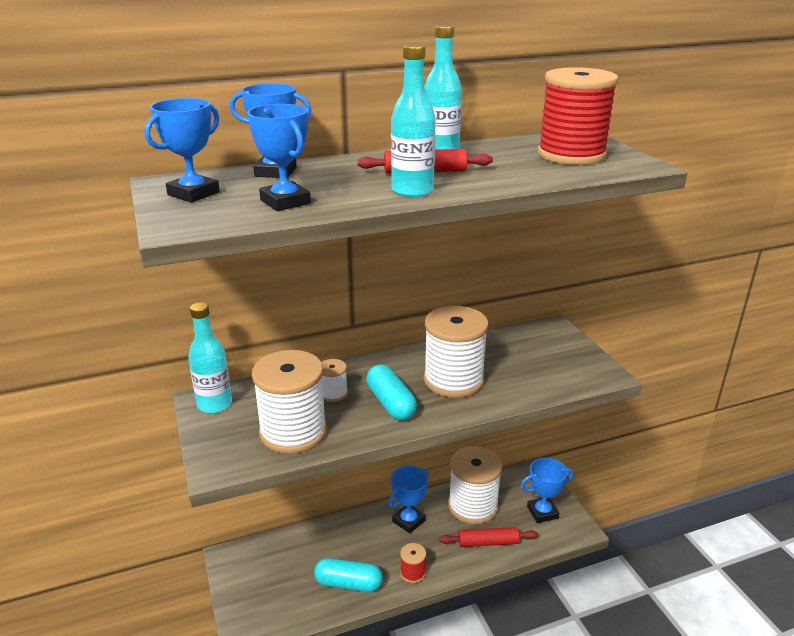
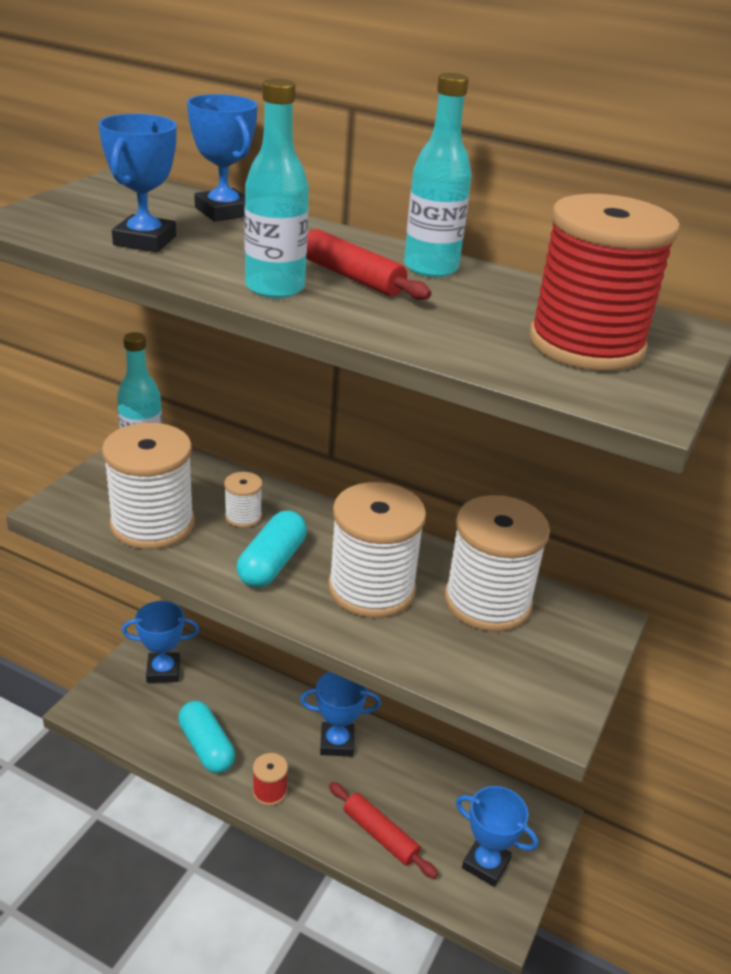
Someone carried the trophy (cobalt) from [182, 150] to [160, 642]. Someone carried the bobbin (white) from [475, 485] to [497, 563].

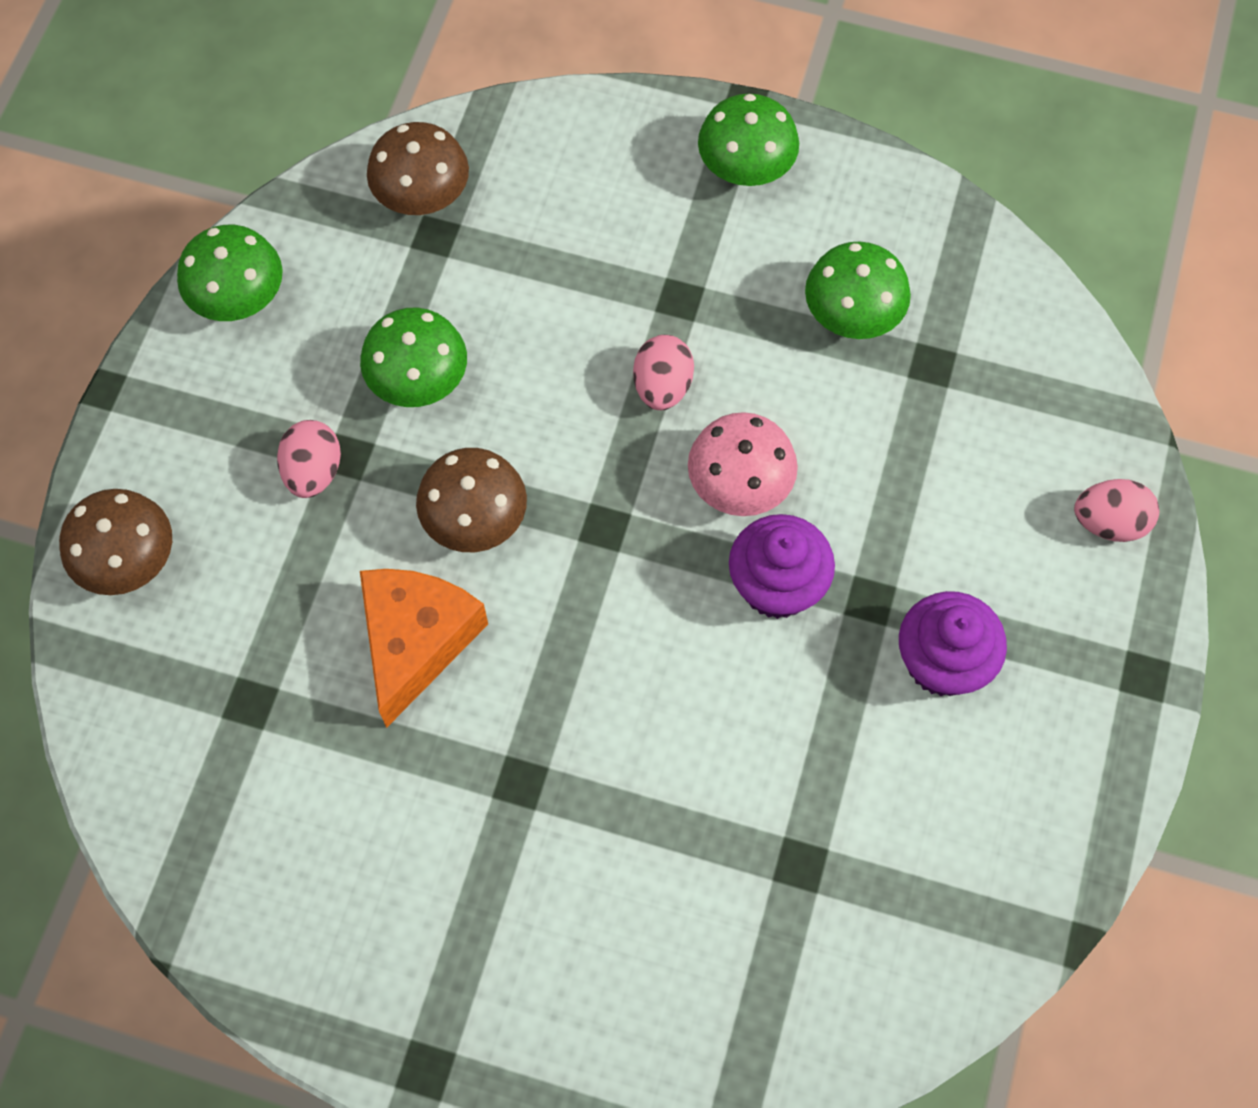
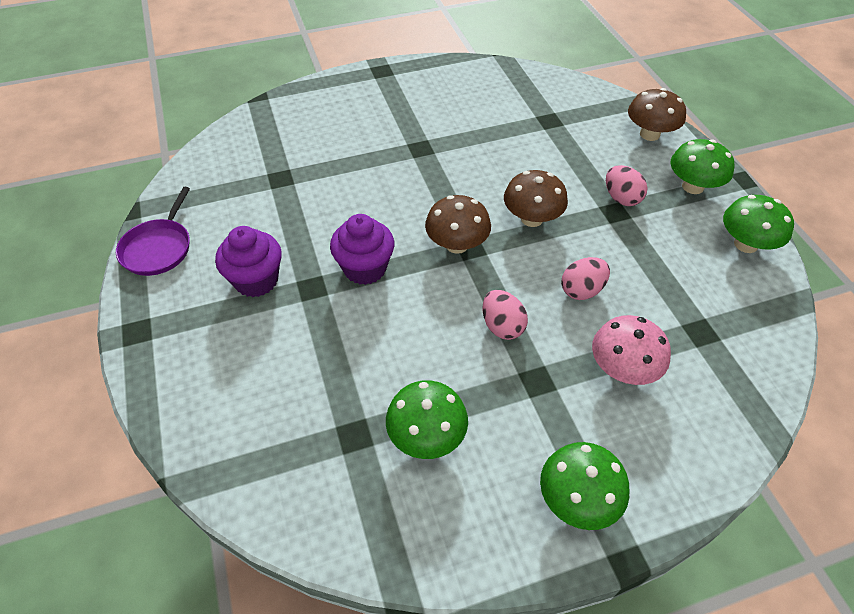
Someone put down the frying pan (purple) at [153, 231]. Someone carried the toadstool (russet) from [418, 168] to [458, 224]. Someone carried the egg shape (pink) from [1116, 510] to [585, 278]. Someone carried the toadstool (pink) from [743, 464] to [631, 350]. Someone carried the toadstool (green) from [413, 357] to [702, 166]. Someone took away the cheese (orange) at [424, 648].

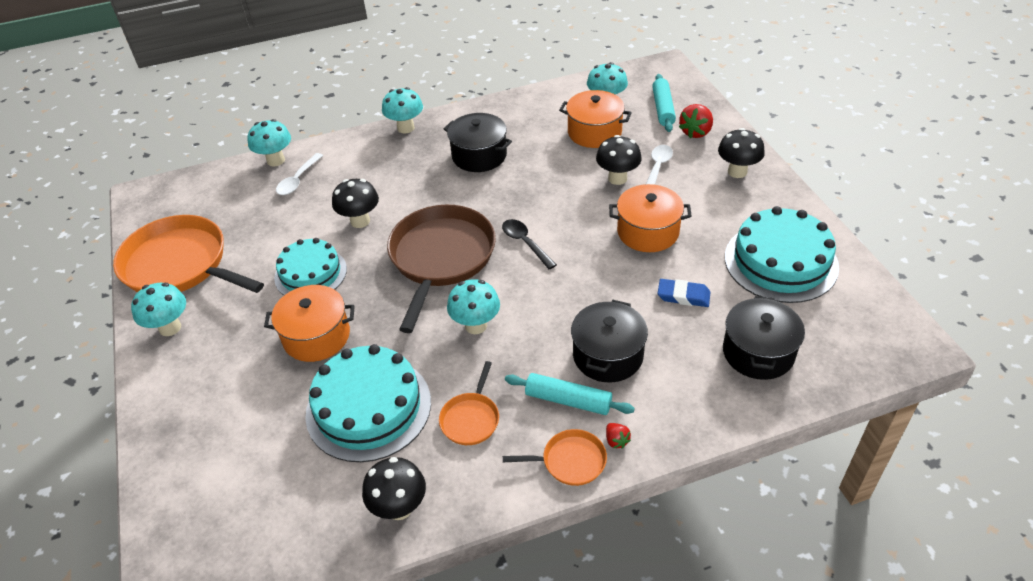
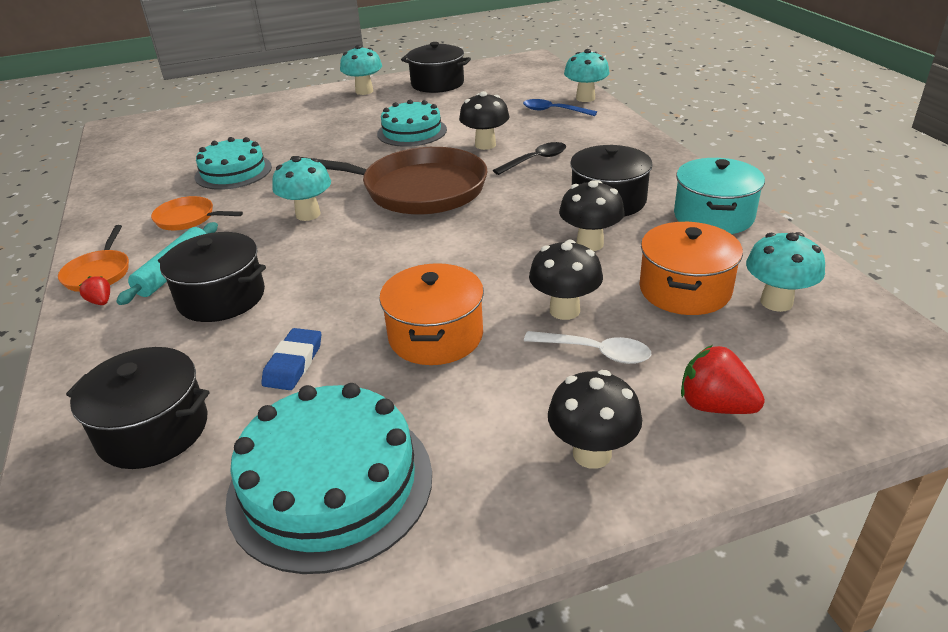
Someone rotated the berry (crimson) at [618, 436] by 75 degrees clockwise. Someone scaled the layer cake (aqua) at [368, 403] by 0.67. Someone swapped the frying pan (orange) at [188, 254] for the pot (black) at [436, 67]. Someone carried the spoon (black) from [529, 244] to [529, 158]. Someone repainted the spoon (white) at [299, 174], which became the spoon (cobalt) at [560, 107]. Someone carried the toadstool (black) from [394, 488] to [591, 215]. Someone put down the pot (aqua) at [719, 196]. Someone took away the pot (orange) at [309, 323]. Someone took away the toadstool (aqua) at [402, 110]. Someone took away the dough roller (aqua) at [664, 103].

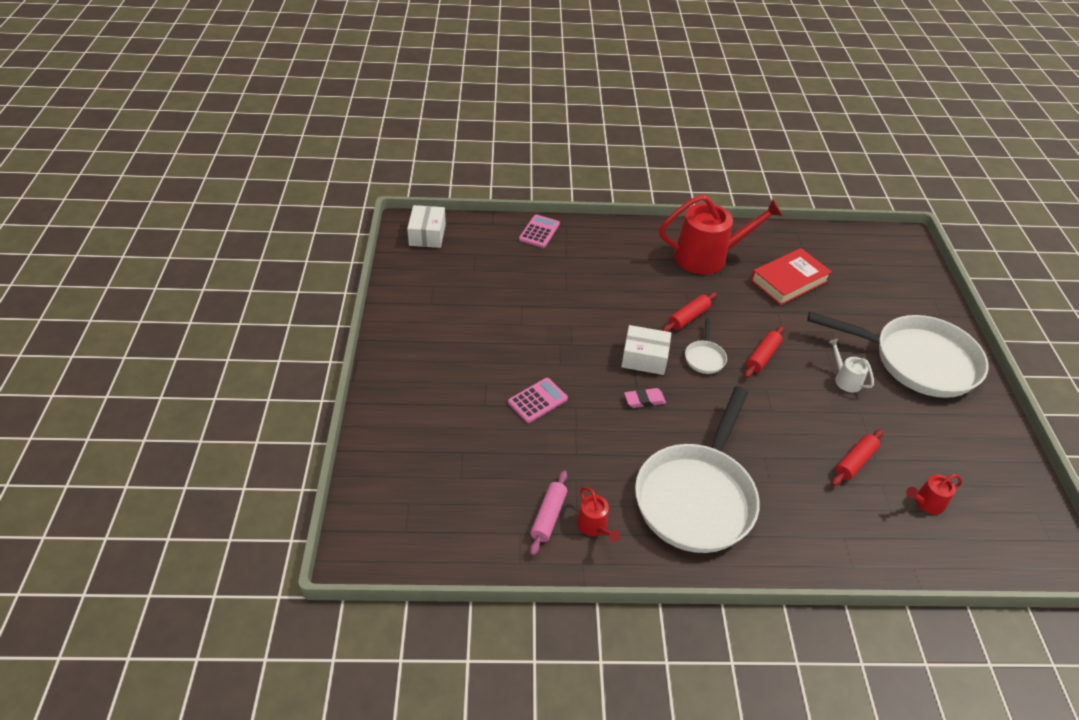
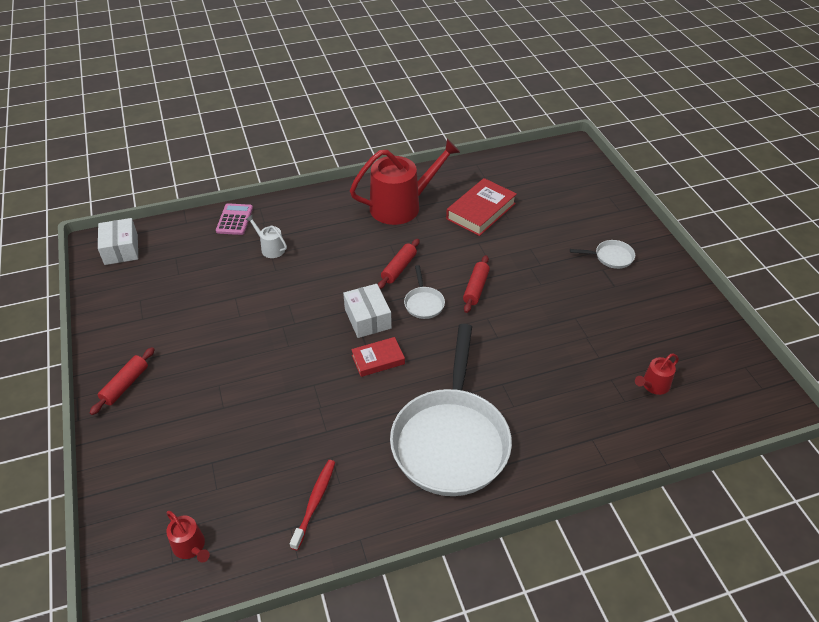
Someone carried the dough roller (crimson) from [857, 457] to [122, 381]. Someone carried the sprinkling can (crimson) from [598, 514] to [188, 536]. Someone carried the sprinkling can (white) from [851, 365] to [266, 236]. Someone swapped the dough roller (pink) at [548, 513] for the tooth brush (crimson) at [312, 505]. Someone rotated the box (white) at [646, 350] by 75 degrees clockwise. Someone swapped the pencil eraser (pink) at [645, 398] for the hardcover (crimson) at [378, 357]. Someone scaled the frying pan (white) at [898, 354] by 0.40. Someone took away the adding machine (pink) at [538, 400].

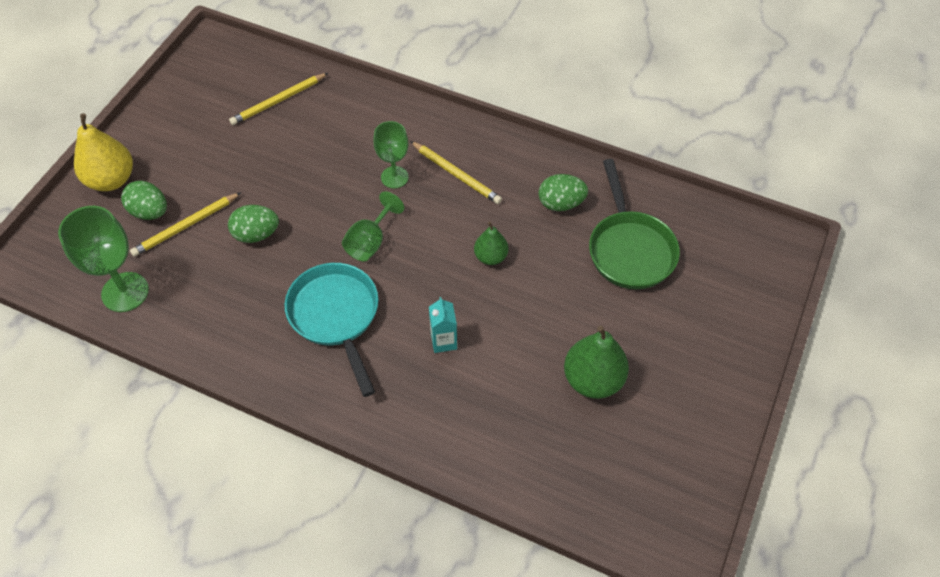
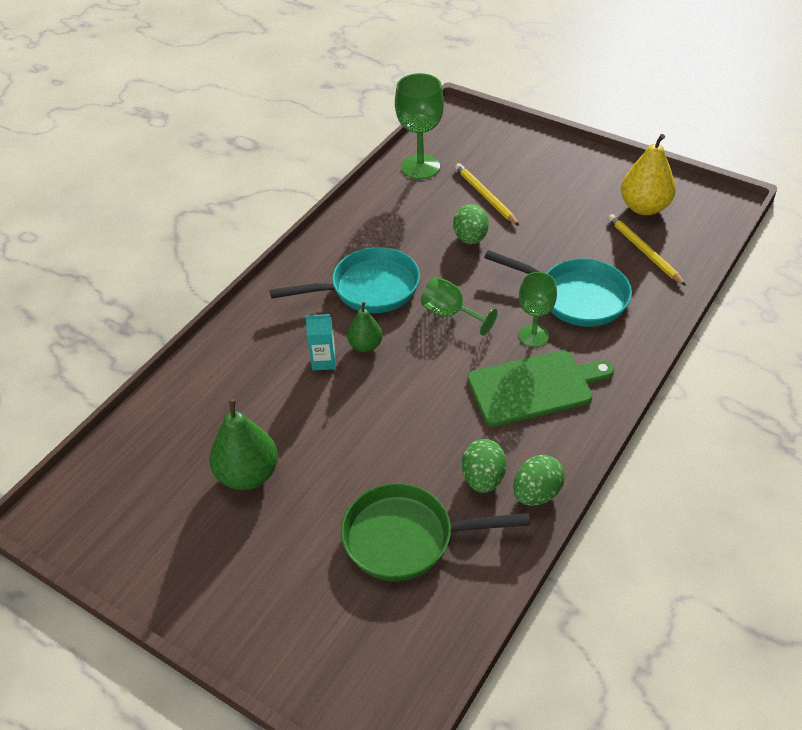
Someone carried the pear (green) from [491, 243] to [365, 327]. Someone swapped the wooden pencil (bright yellow) at [456, 172] for the chopping board (green) at [540, 388]. Someone put down the frying pan (aqua) at [558, 288]. Someone carried the egg shape (green) from [144, 200] to [539, 480]. Someone carried the pear (bright yellow) from [103, 152] to [648, 174].

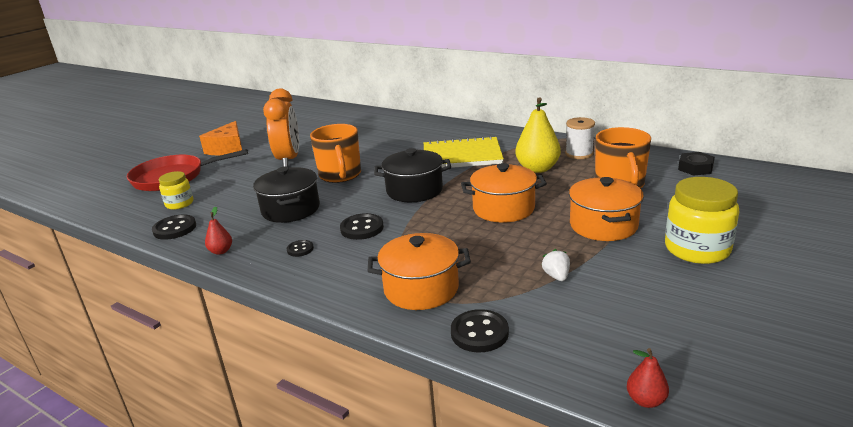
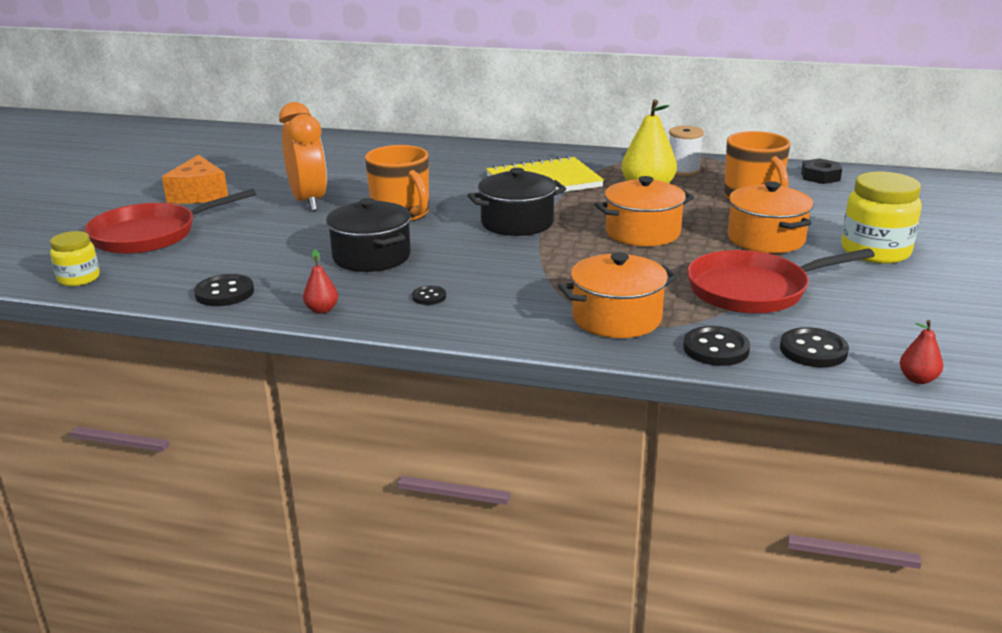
Someone carried the jar (bright yellow) from [176, 190] to [75, 258]. Someone swapped the berry (white) at [556, 265] for the frying pan (crimson) at [781, 281]. Someone carried the button (black) from [362, 226] to [814, 347].

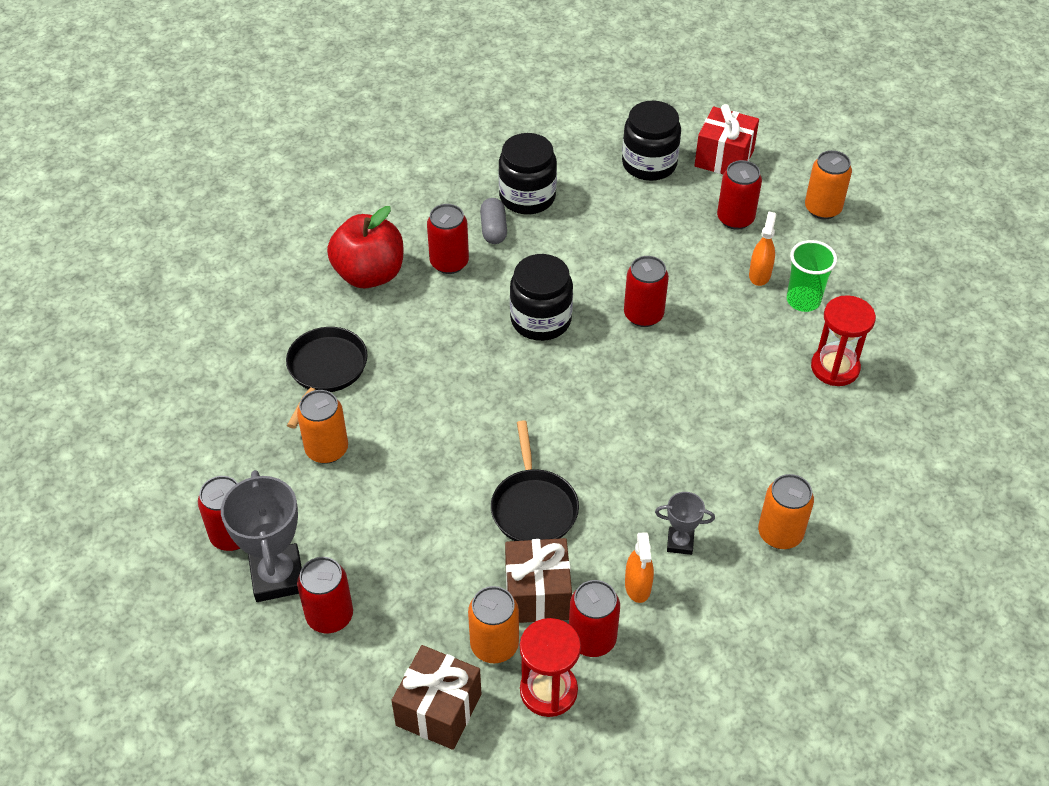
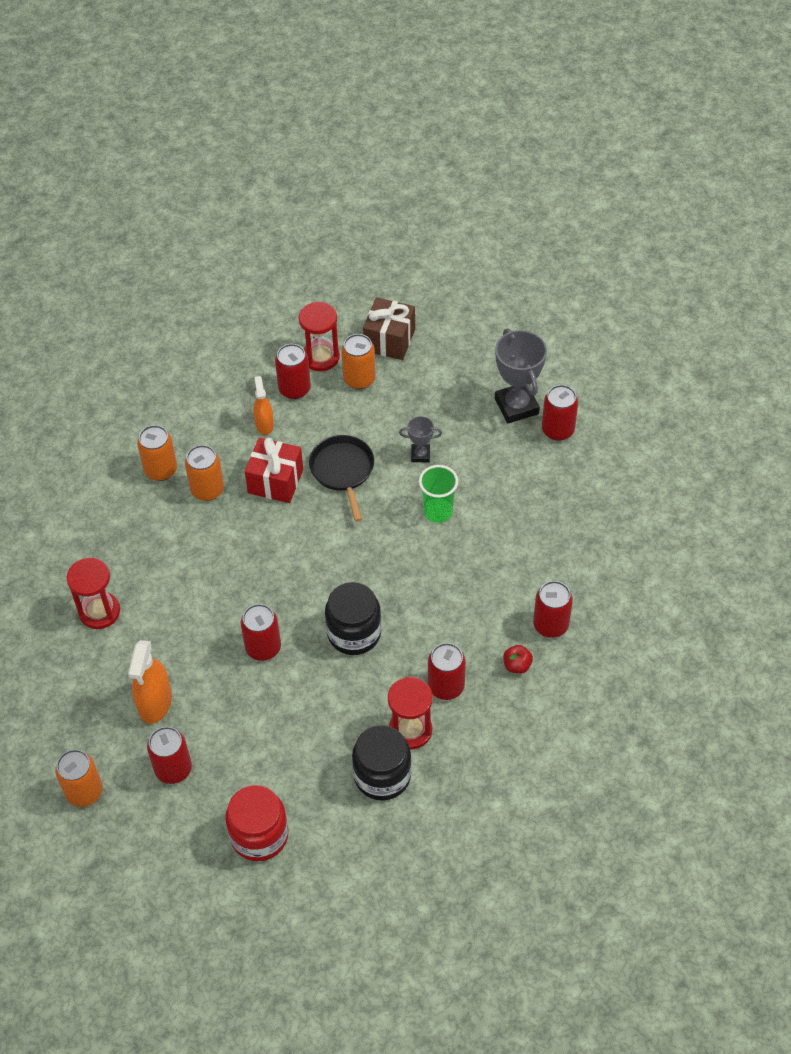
Someone scaled the spray bottle (orange) at [762, 248] by 1.59. Someone carried the can (orange) from [322, 427] to [204, 473]. Someone repainted the jar (black) at [651, 141], which became the jar (crimson) at [256, 823]. Someone carried the wrapped gift (crimson) from [726, 139] to [274, 470]. Someone swapped the pill shape (ash-grey) at [493, 221] for the sand timer (crimson) at [410, 713]. Someone carried the trophy (ash-grey) from [685, 523] to [420, 439]. Someone carried the tumbler (green) from [812, 276] to [438, 494]. Someone scaled the apple (crimson) at [365, 247] by 0.42. Someone carried the can (crimson) from [325, 595] to [553, 609]. Someone took away the frying pan (black) at [327, 378]. Someone took away the wrapped gift (russet) at [538, 580].

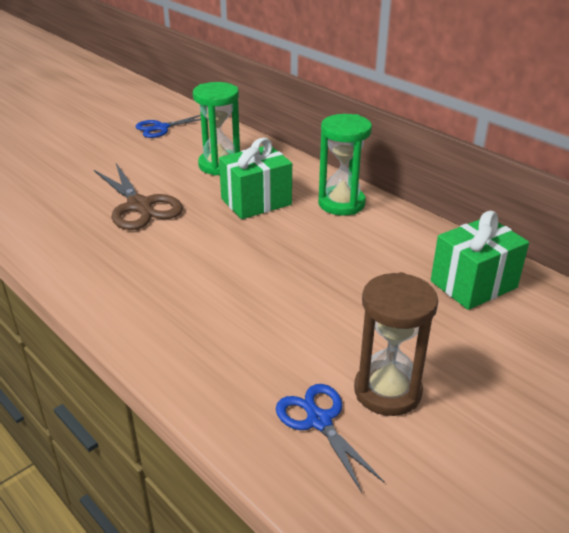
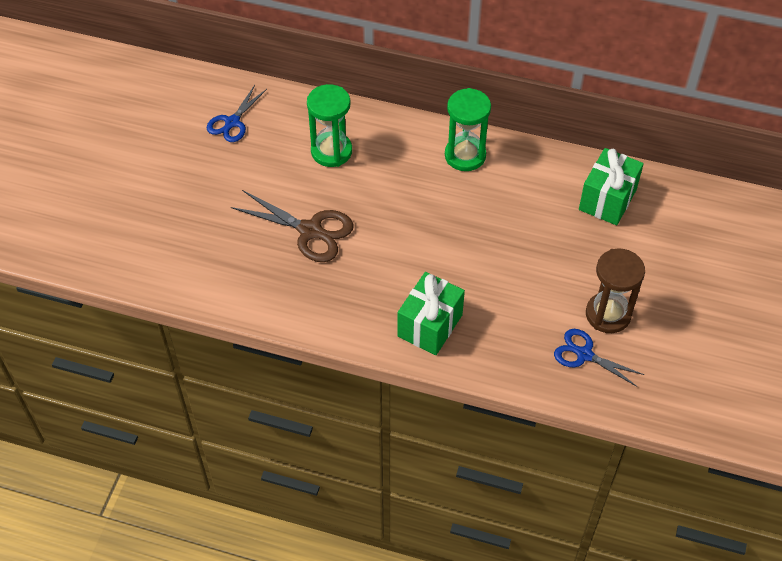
Someone carried the wrapped gift (green) from [255, 178] to [431, 313].

